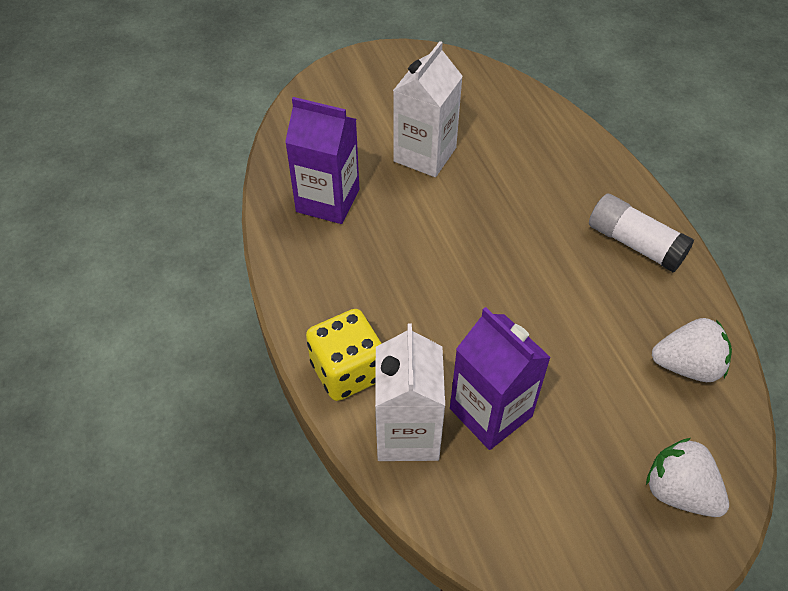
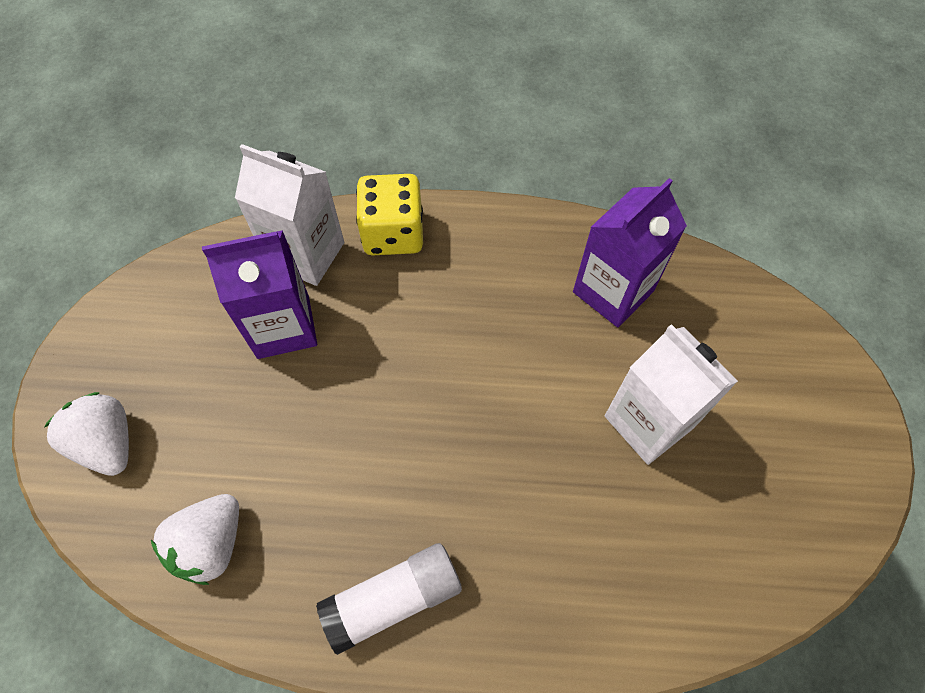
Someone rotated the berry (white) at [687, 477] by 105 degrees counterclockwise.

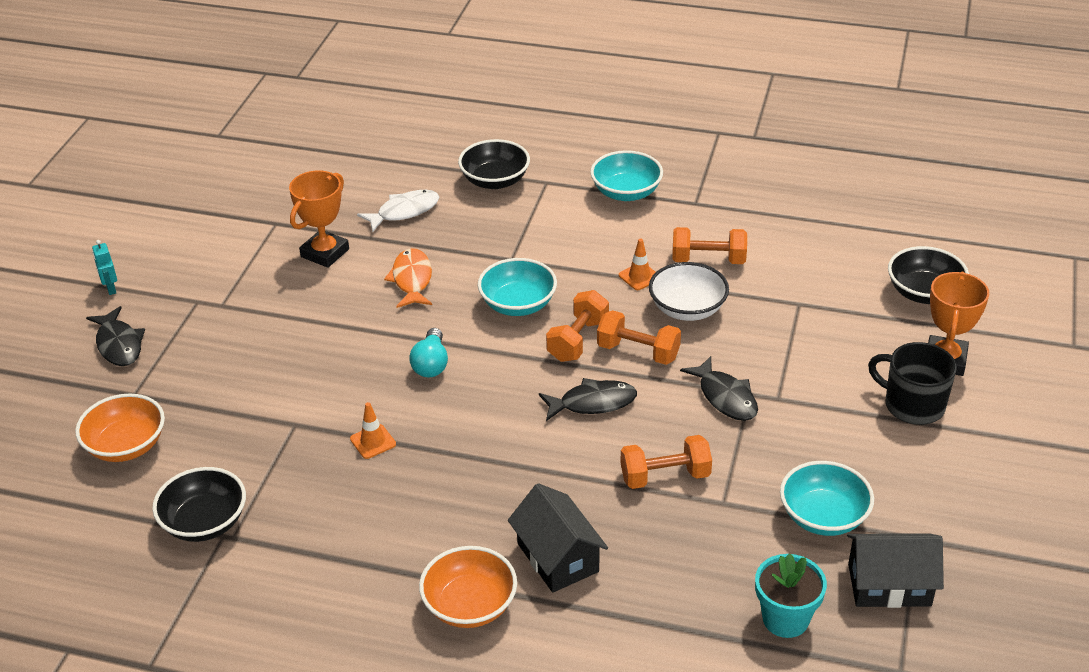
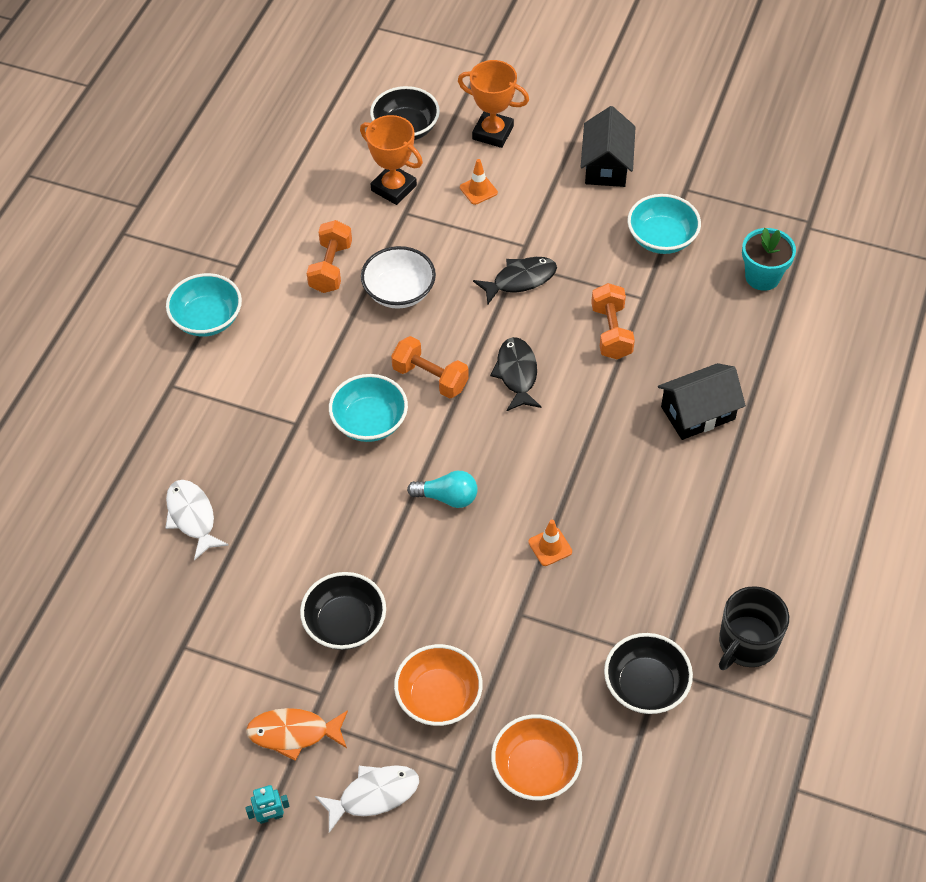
Someone carried the fish (orange) from [408, 278] to [297, 734]. Someone carried the serving bowl (black) from [494, 164] to [343, 611]. Someone repainted the fish (black) at [115, 336], which became the fish (white) at [367, 799]. Someone carried the trophy (orange) from [319, 219] to [391, 160]. Someone carried the serving bowl (orange) from [468, 587] to [438, 685]. Someone carried the safety cone (orange) from [637, 264] to [479, 182]. Someone carried the cottage (black) from [895, 570] to [608, 146]. Someone carried the coffee mug (black) from [912, 383] to [754, 628]. Someone took away the free weight (orange) at [639, 337].

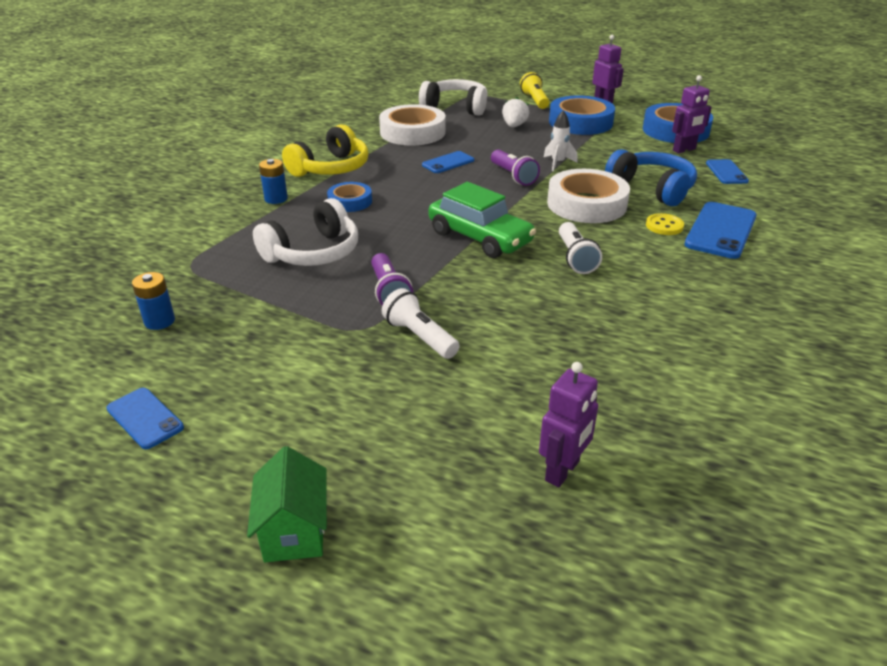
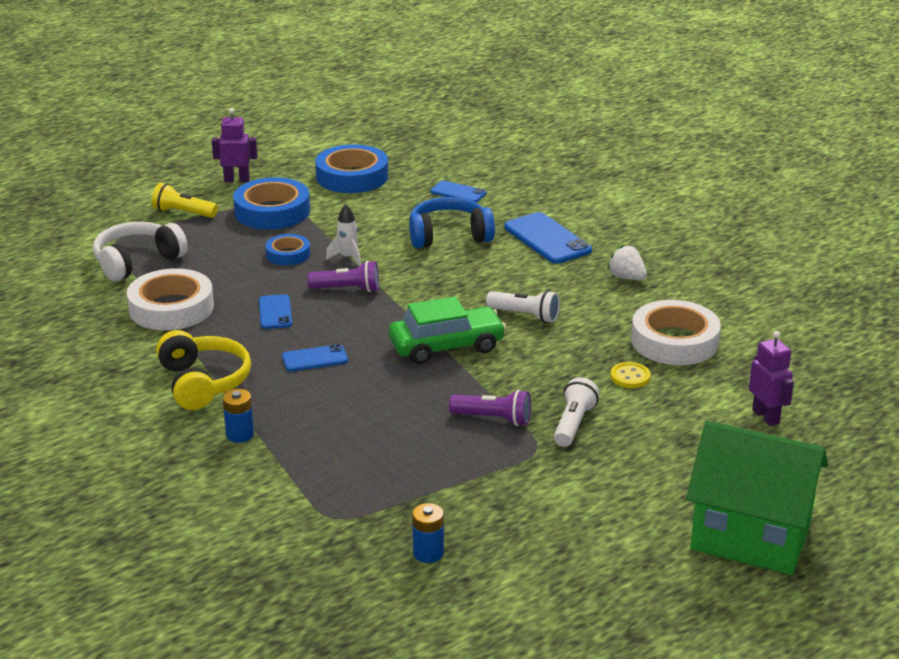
Someone carried the roll of tape (cobalt) from [349, 197] to [287, 249]. Someone carried the mobile phone (cobalt) from [145, 418] to [315, 358]. Someone rotated the torch (white) at [420, 323] by 120 degrees clockwise. Someone carried the berry (white) from [515, 112] to [627, 262]. Someone carried the button (bright yellow) from [665, 224] to [630, 375]. Someone carried the roll of tape (white) from [588, 196] to [676, 332]. Someone scaled the cottage (green) at [287, 504] by 2.04. Someone took away the headphones (white) at [305, 232]. Someone took away the toy robot (purple) at [692, 114].

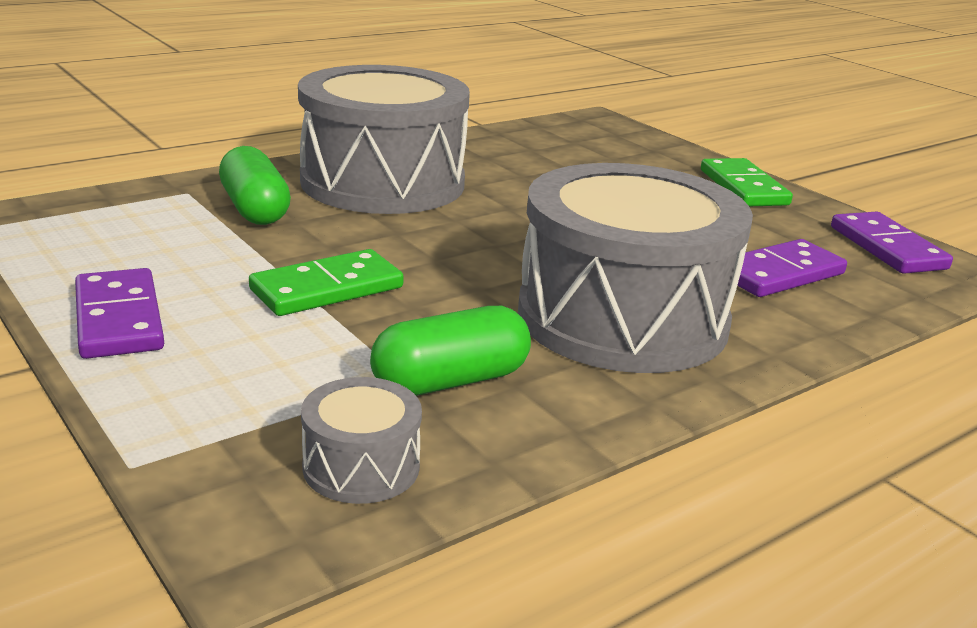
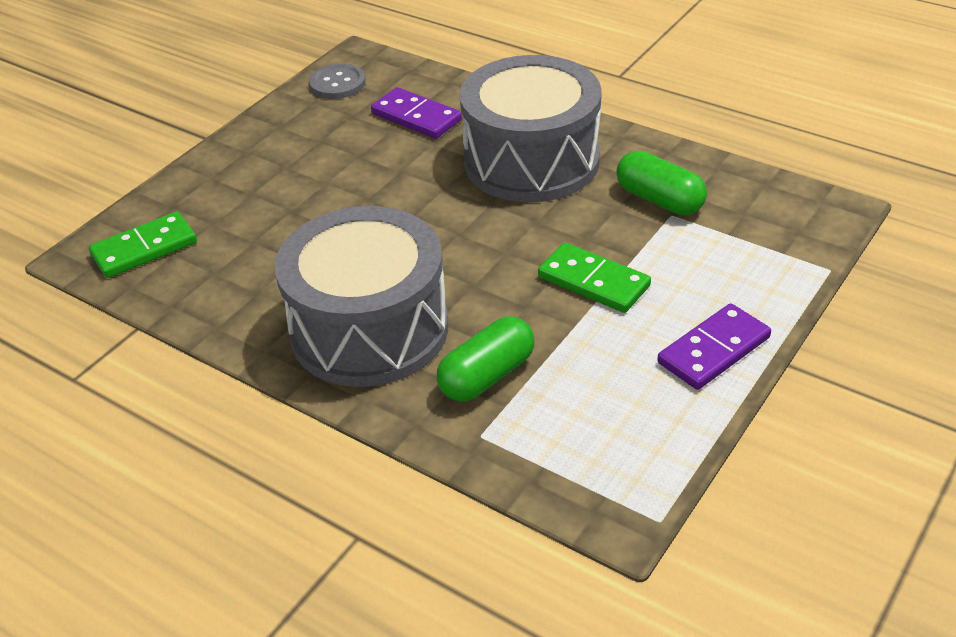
Someone carried the domino tile (green) from [747, 182] to [143, 245]. Someone swapped the domino tile (purple) at [892, 243] for the button (ash-grey) at [337, 81]. Someone took away the toy drum (ash-grey) at [361, 440].

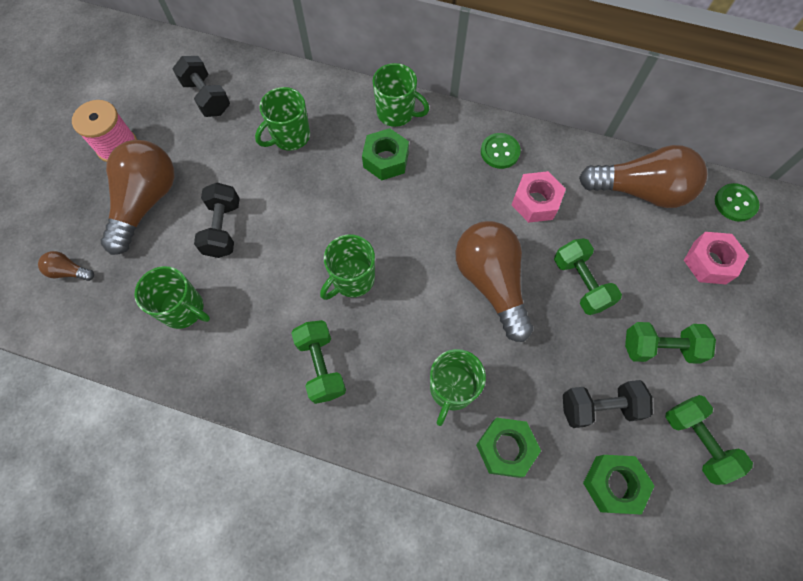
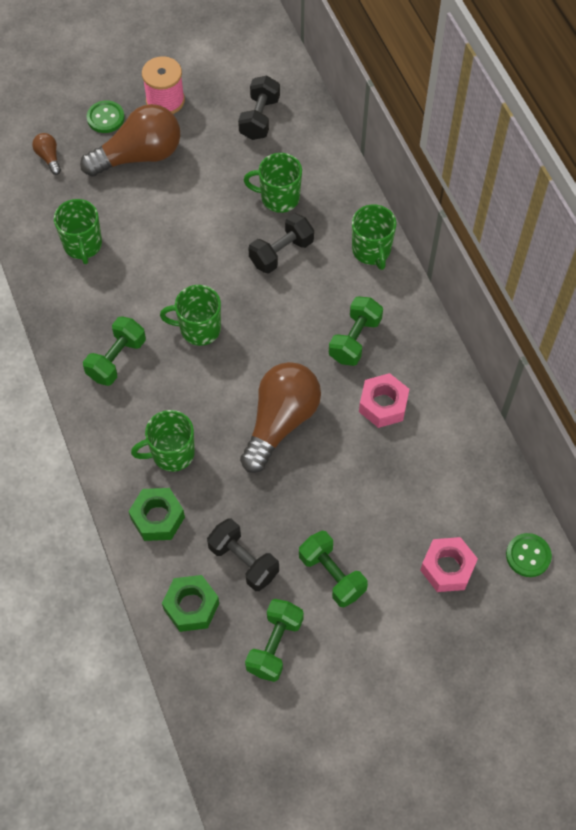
Someone carried the button (green) from [501, 151] to [106, 116]. Someone carried the free weight (black) from [217, 220] to [281, 243]. Someone carried the free weight (green) from [588, 276] to [356, 331]. Someone took away the hexagon nut (green) at [385, 154]. Someone took away the bulb (russet) at [643, 176].

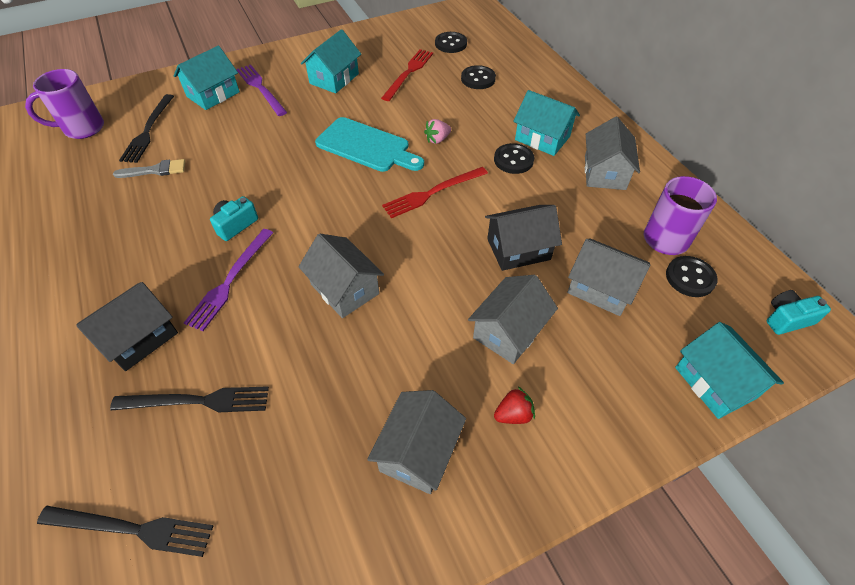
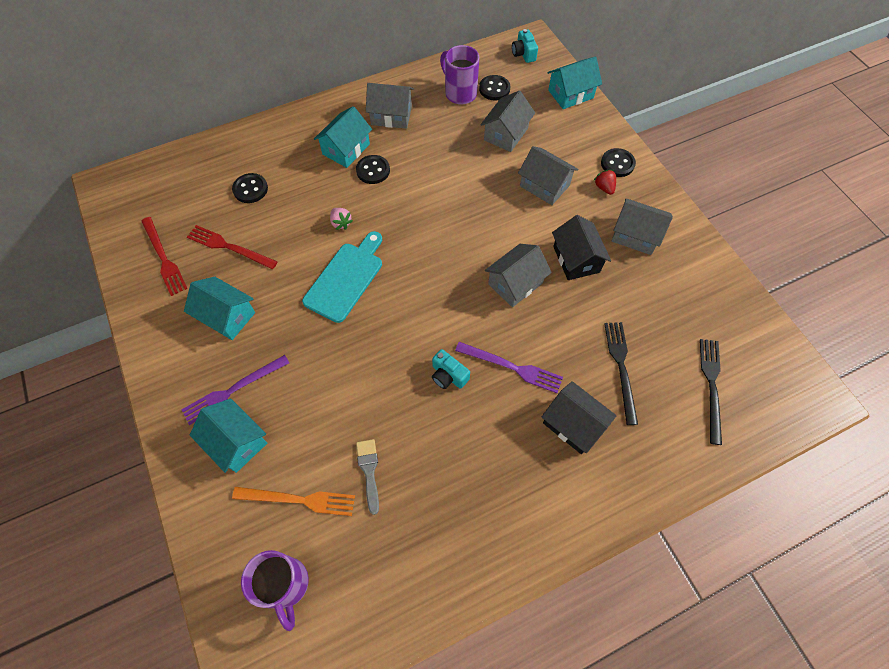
Someone carried the dinner fork (crimson) from [435, 192] to [164, 256]. Someone repainted the dinner fork (black) at [146, 128], which became the dinner fork (orange) at [293, 501]. Someone carried the cottage (black) from [523, 238] to [581, 247]. Someone carried the button (black) from [451, 42] to [618, 162].

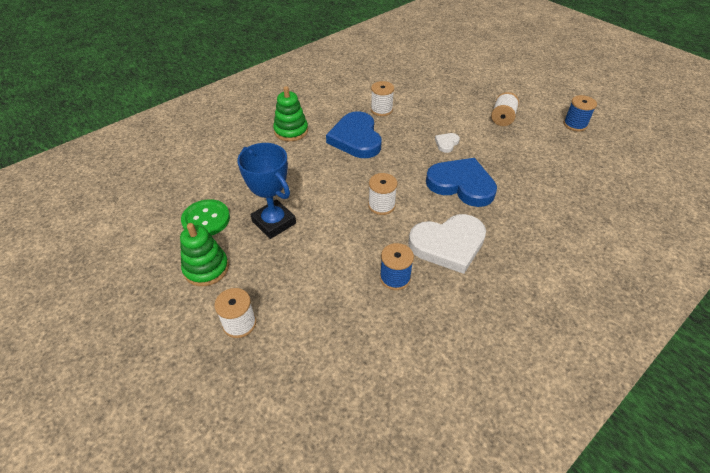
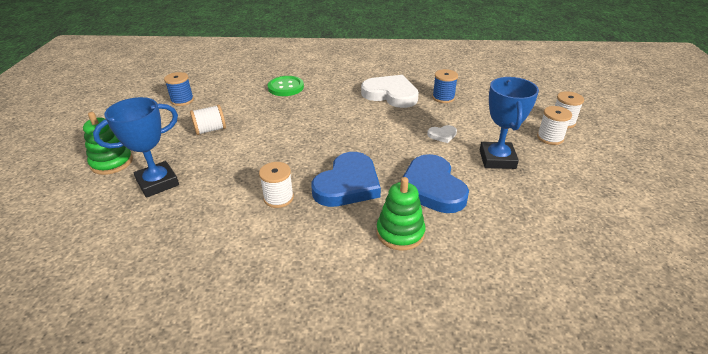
Someone carried the stacking toy (green) from [204, 254] to [108, 143]. Someone put down the trophy (cobalt) at [136, 147]. Someone carried the button (green) from [205, 217] to [286, 86]. Someone carried the heart (cobalt) from [461, 182] to [434, 183]. Someone carried the heart (white) from [447, 143] to [442, 134]. Someone carried the bobbin (white) from [382, 194] to [554, 125].

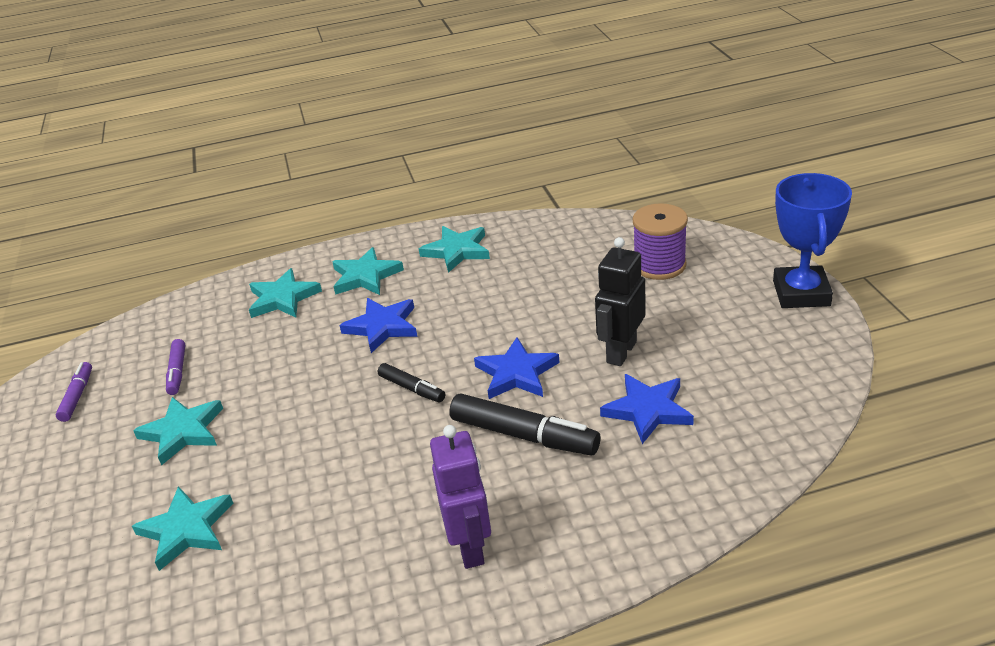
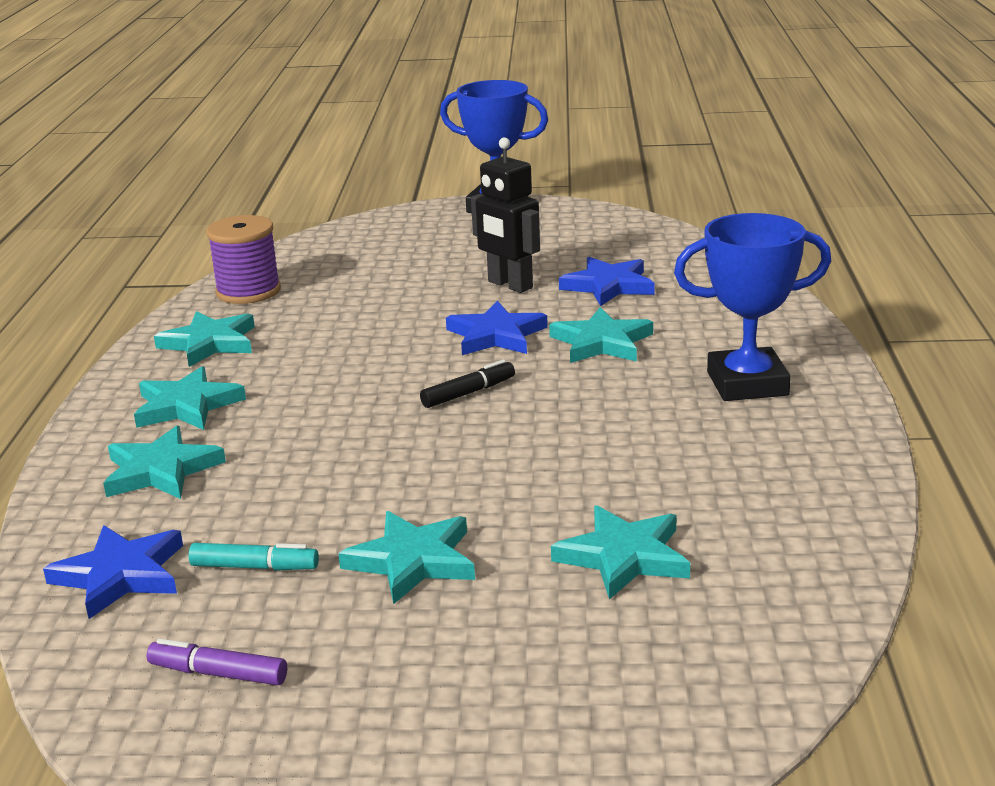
Someone carried the star shape (cobalt) from [378, 325] to [113, 572]. Someone repainted the felt pen (purple) at [175, 367], which became the felt pen (aqua) at [254, 557]. Someone carried the bobbin (purple) from [660, 241] to [243, 259]. Someone swapped the felt pen (black) at [525, 425] for the star shape (aqua) at [601, 335]. Someone swapped the toy robot (purple) at [460, 497] for the trophy (cobalt) at [752, 307].

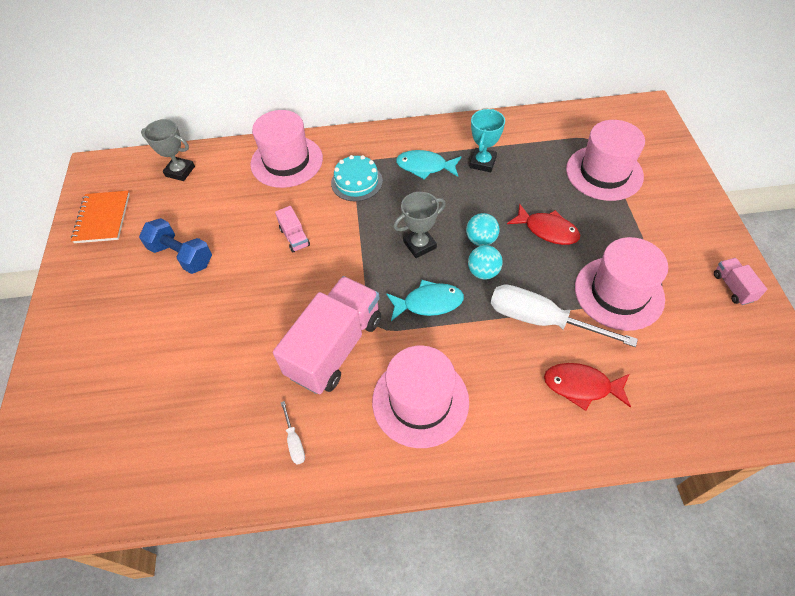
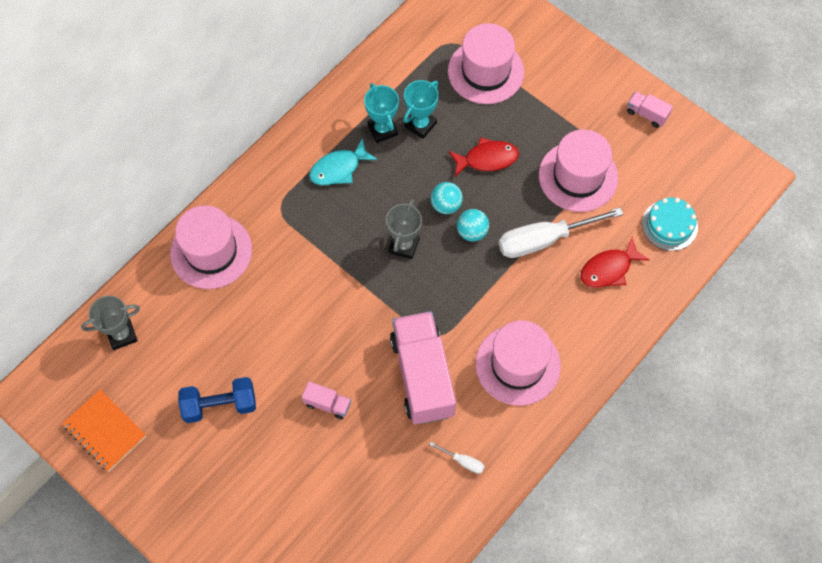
Someone carried the toy truck (pink) from [292, 229] to [326, 400]. Someone put down the trophy (aqua) at [420, 109]. Someone carried the layer cake (aqua) from [357, 178] to [670, 224]. Someone took away the fish (aqua) at [425, 300].

